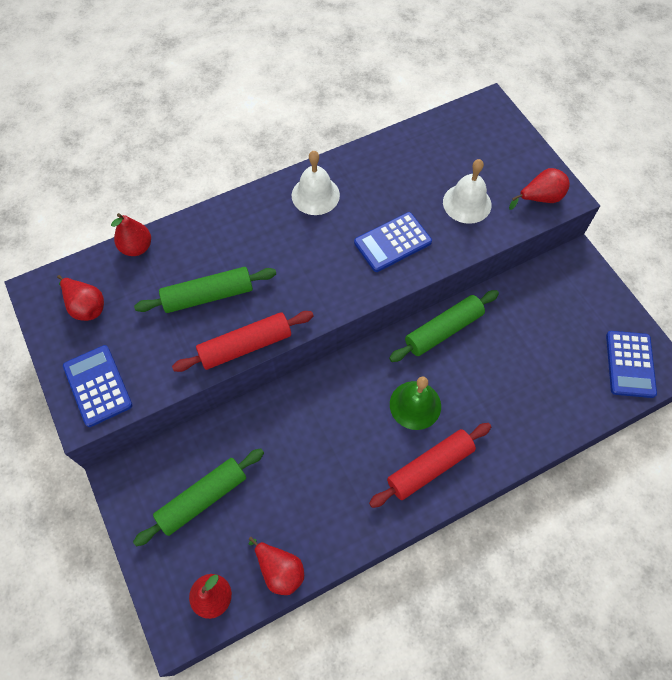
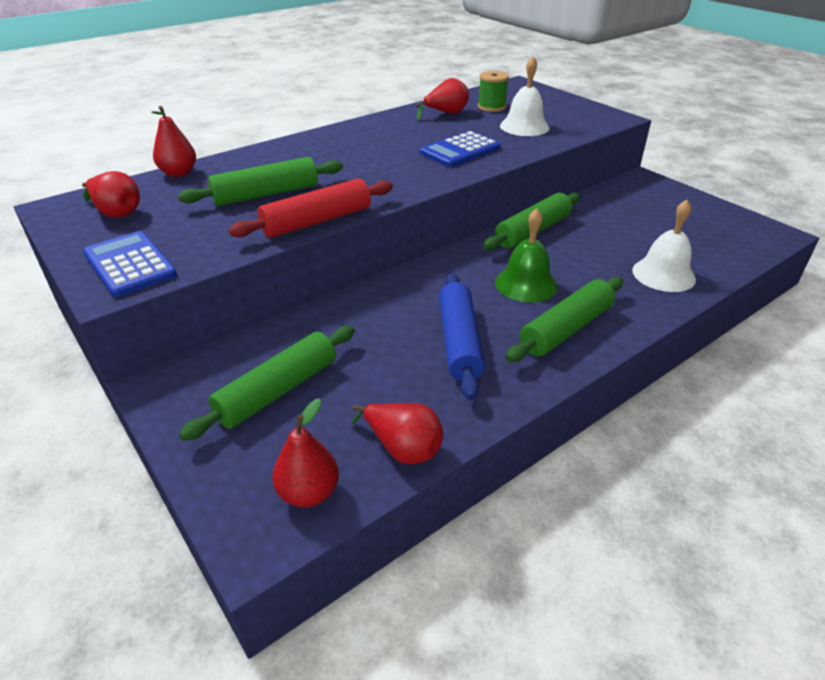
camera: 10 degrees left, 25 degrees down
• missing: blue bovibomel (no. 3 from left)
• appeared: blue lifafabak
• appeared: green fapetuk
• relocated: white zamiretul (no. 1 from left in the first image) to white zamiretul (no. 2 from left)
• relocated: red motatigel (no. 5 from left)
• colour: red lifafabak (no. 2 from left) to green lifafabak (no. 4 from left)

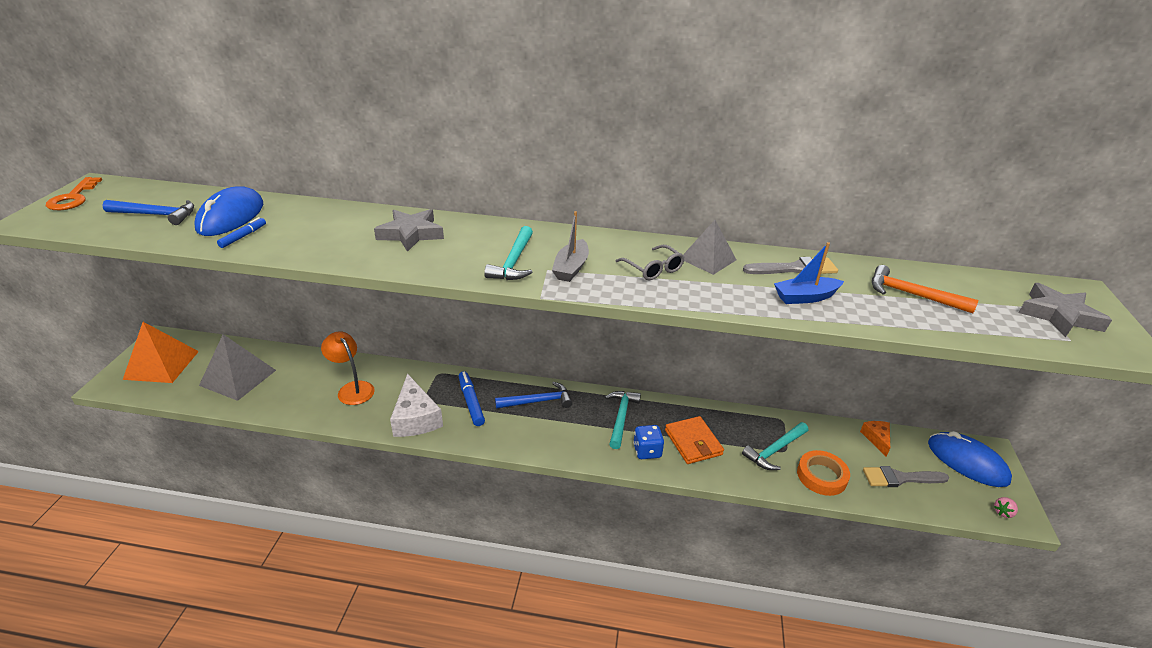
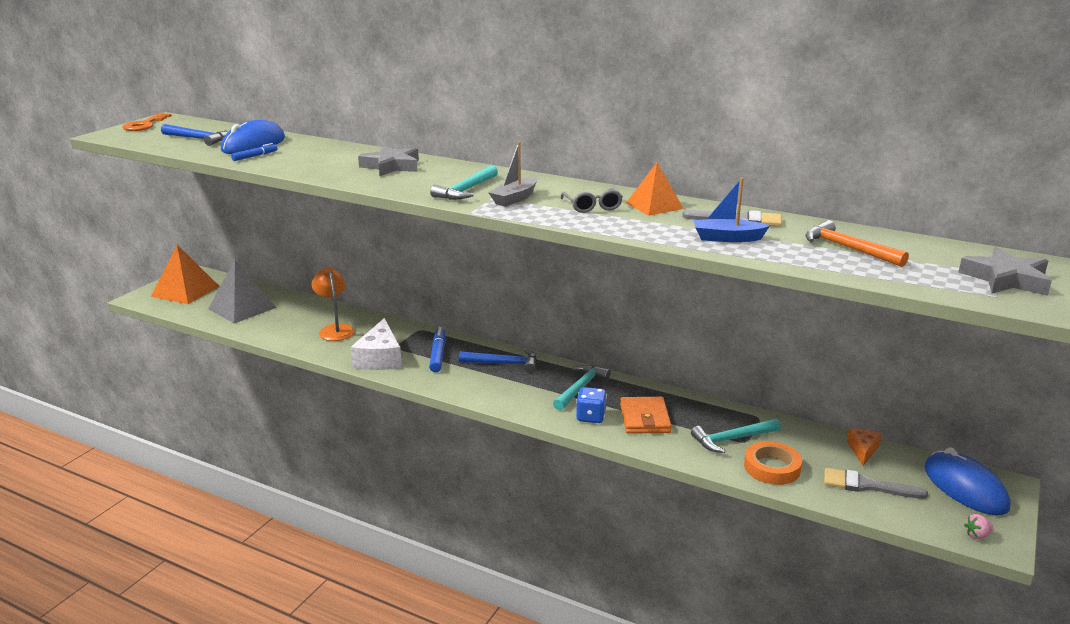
camera: 20 degrees right, 10 degrees down
• colour: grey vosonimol (no. 2 from left) to orange vosonimol (no. 2 from left)

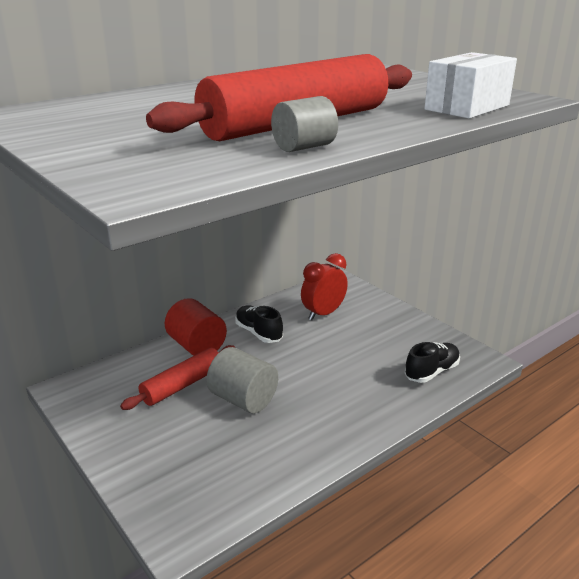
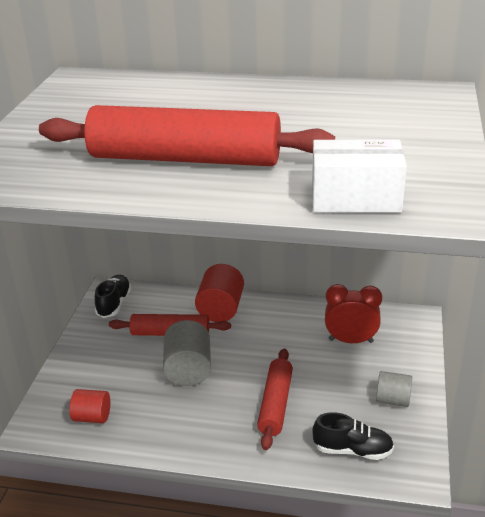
camera: 50 degrees right, 5 degrees up
• appeared: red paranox (no. 1 from left)
• appeared: red lifafabak (no. 3 from left)
• relocated: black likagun (no. 1 from left)
• relocated: grey paranox (no. 2 from left)

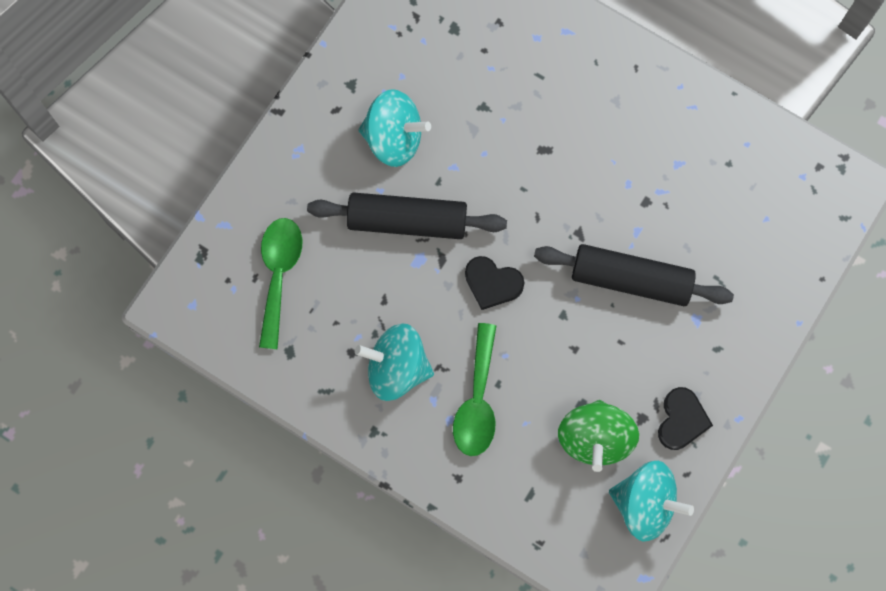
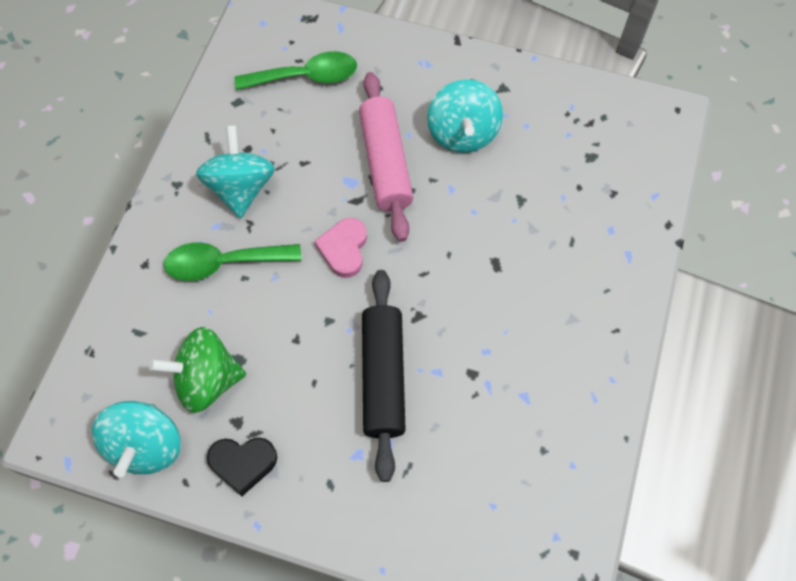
camera: 75 degrees right, 10 degrees down
• colour: black lifafabak (no. 1 from left) to pink lifafabak
• colour: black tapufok (no. 1 from left) to pink tapufok

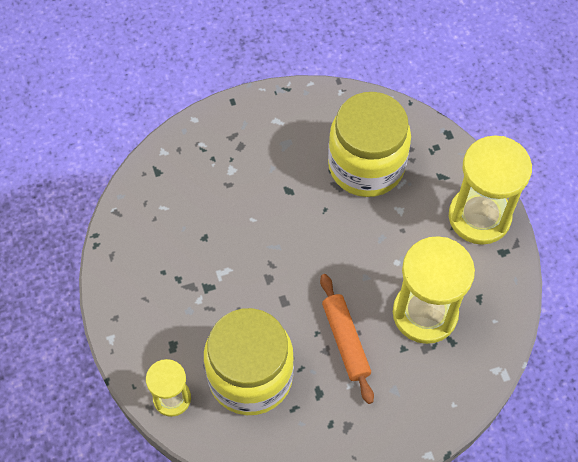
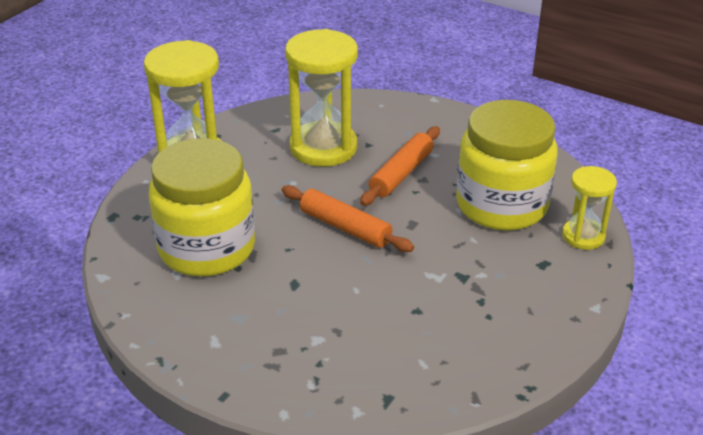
camera: 130 degrees left, 25 degrees down
• appeared: orange lifafabak (no. 1 from left)

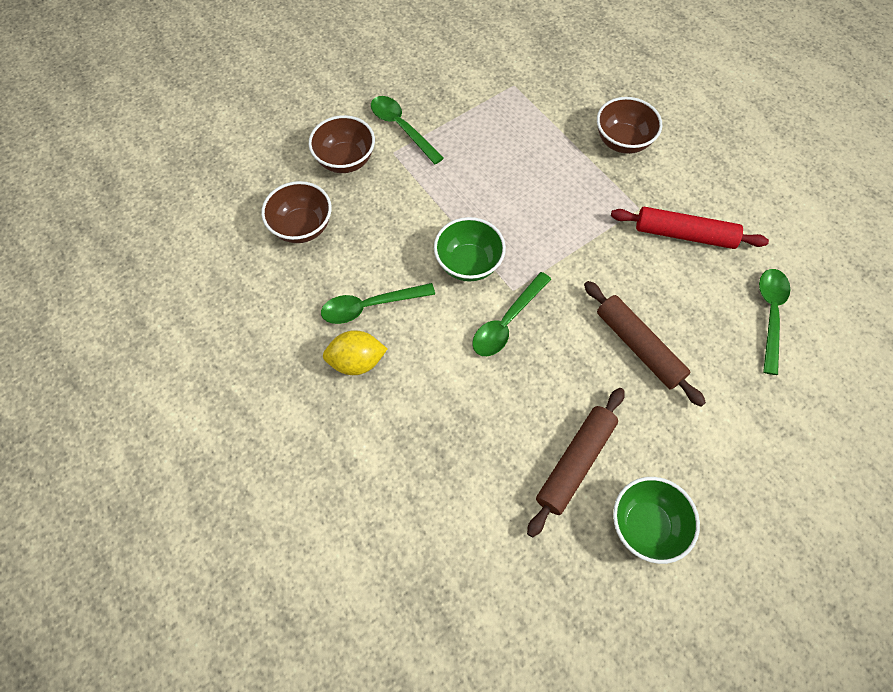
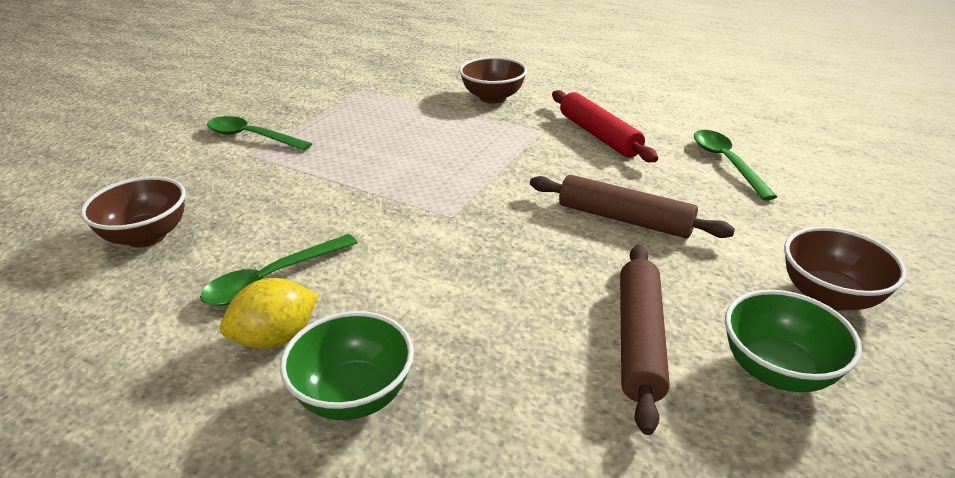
camera: 25 degrees left, 30 degrees down
• missing: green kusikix (no. 3 from left)
• relocated: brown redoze (no. 2 from left in the first image) to brown redoze (no. 3 from left)
• relocated: green redoze (no. 1 from left)
• spun: red lifafabak 75 degrees clockwise

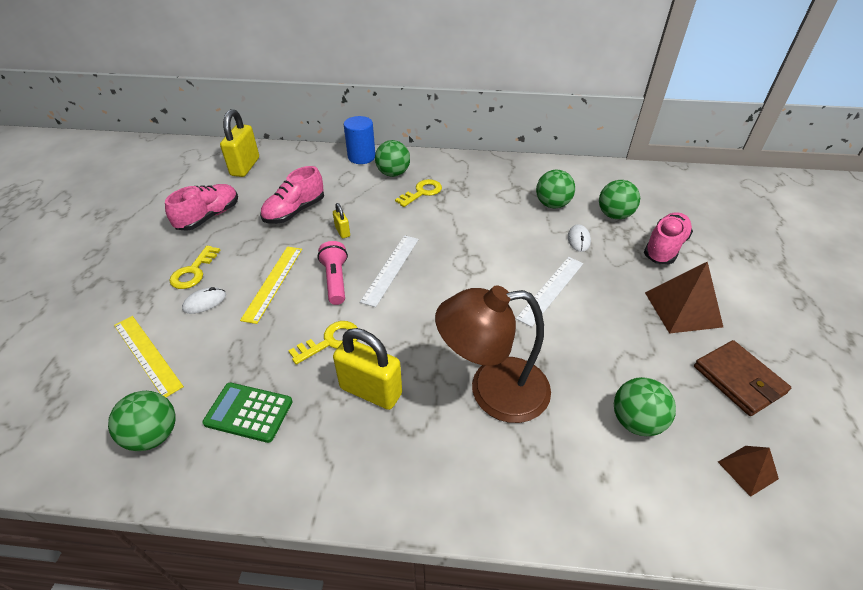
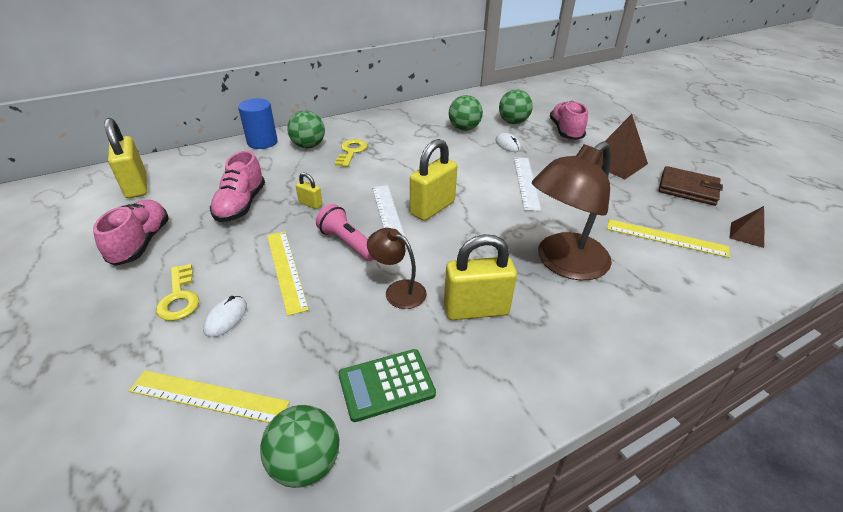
camera: 35 degrees left, 5 degrees down
• appeared: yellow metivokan (no. 3 from left)
• exchanged: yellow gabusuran (no. 2 from left) to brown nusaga (no. 1 from left)
• exchanged: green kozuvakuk (no. 5 from left) to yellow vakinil (no. 3 from left)

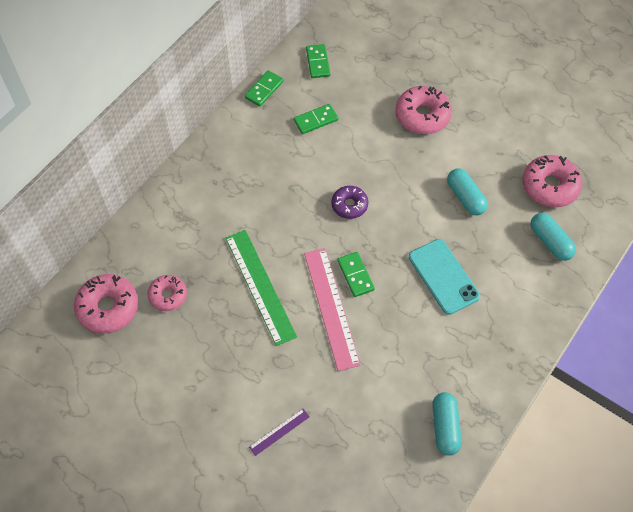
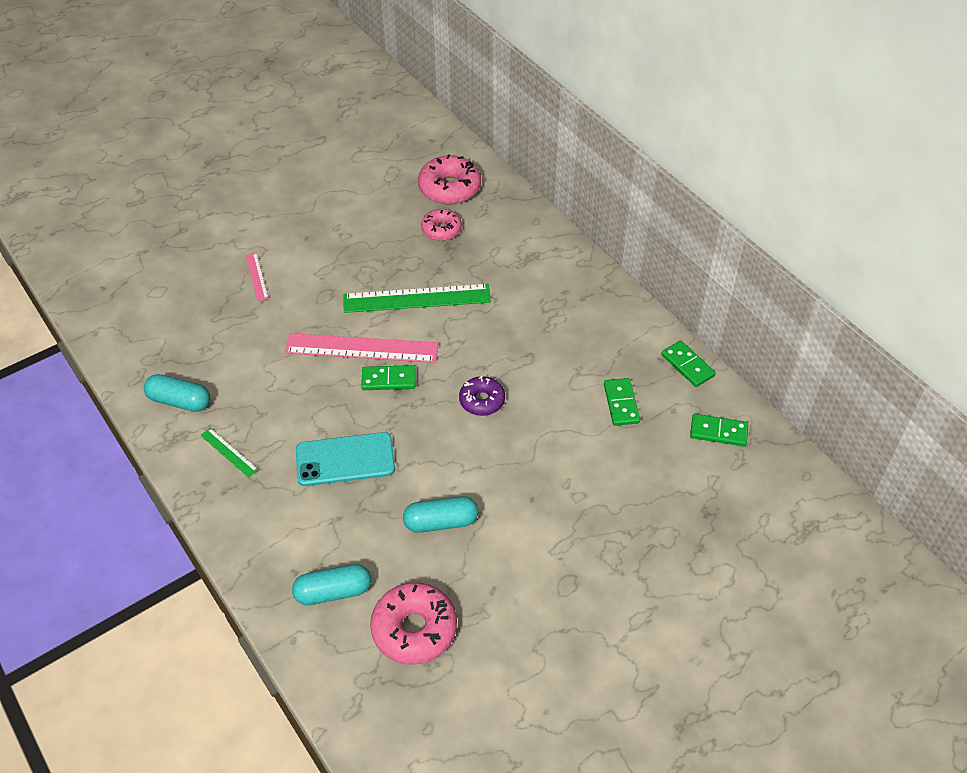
camera: 110 degrees right, 10 degrees down
• missing: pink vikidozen (no. 3 from left)
• appeared: green vakinil (no. 1 from left)
• colour: purple vakinil to pink vakinil (no. 1 from left)

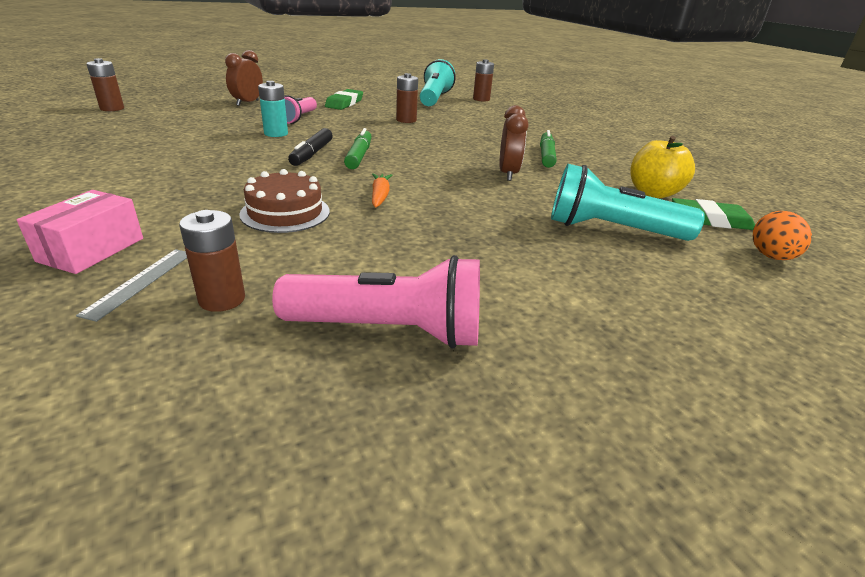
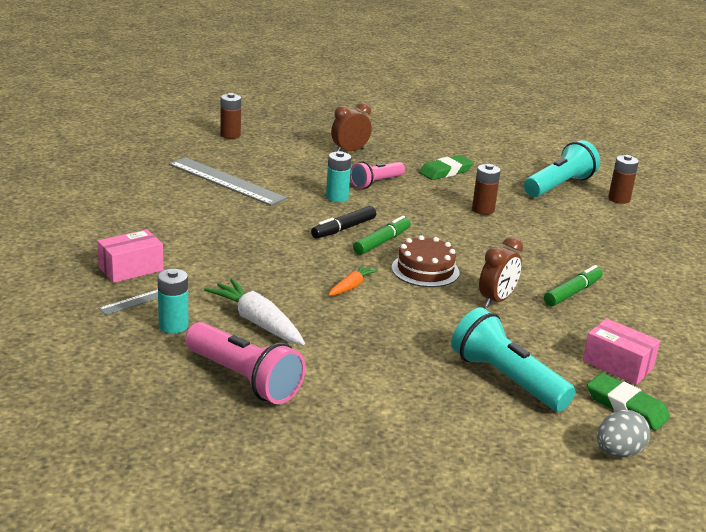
camera: 35 degrees right, 5 degrees down
• appeared: grey vakinil (no. 2 from left)
• appeared: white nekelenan
• relocated: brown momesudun
• exchanged: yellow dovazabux to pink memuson (no. 2 from left)
• colour: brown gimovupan (no. 2 from left) to turquoise gimovupan (no. 1 from left)
• colour: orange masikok to grey masikok

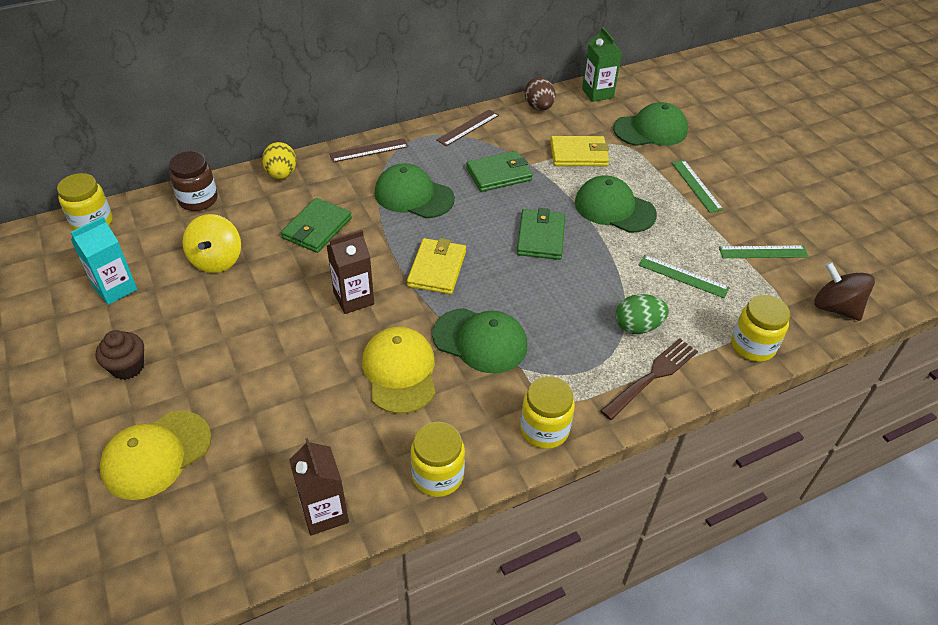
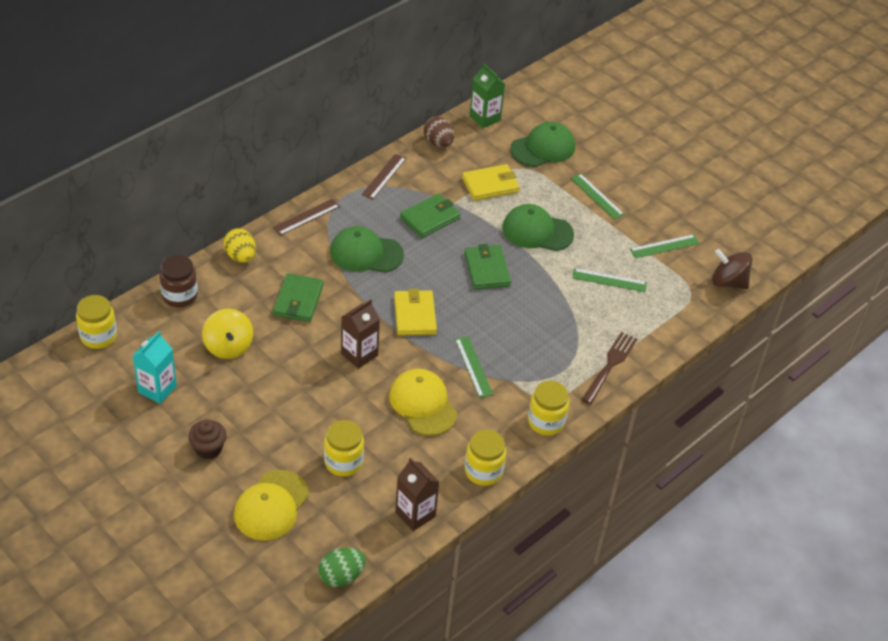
camera: 20 degrees left, 0 degrees up
• relocated: green masikok
• relocated: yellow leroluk (no. 4 from left in the first image) to yellow leroluk (no. 2 from left)
• exchanged: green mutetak (no. 2 from left) to green vakinil (no. 1 from left)

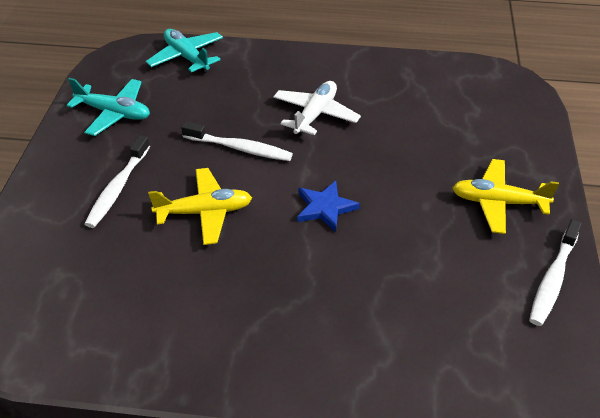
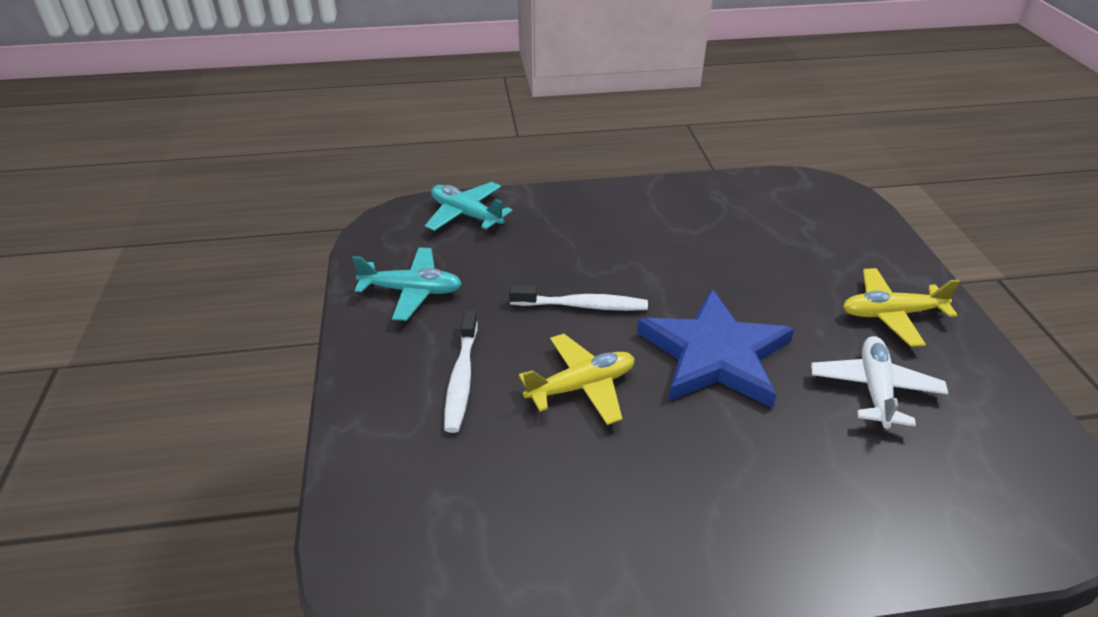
camera: 15 degrees left, 5 degrees down
• missing: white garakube (no. 3 from left)
• relocated: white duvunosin
• size: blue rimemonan x2.04

